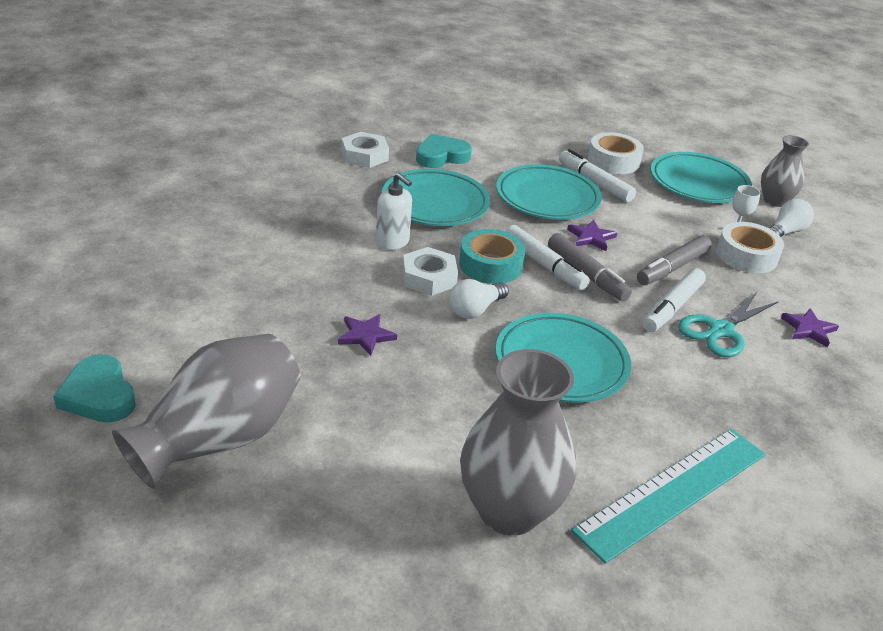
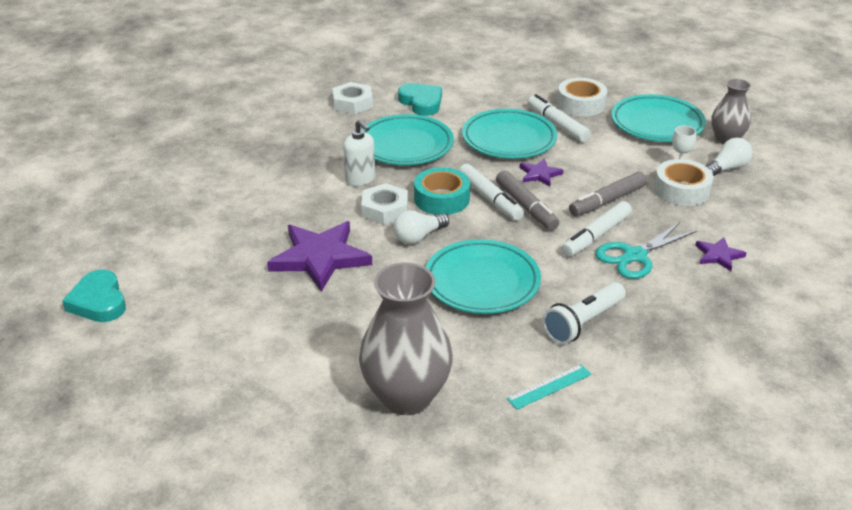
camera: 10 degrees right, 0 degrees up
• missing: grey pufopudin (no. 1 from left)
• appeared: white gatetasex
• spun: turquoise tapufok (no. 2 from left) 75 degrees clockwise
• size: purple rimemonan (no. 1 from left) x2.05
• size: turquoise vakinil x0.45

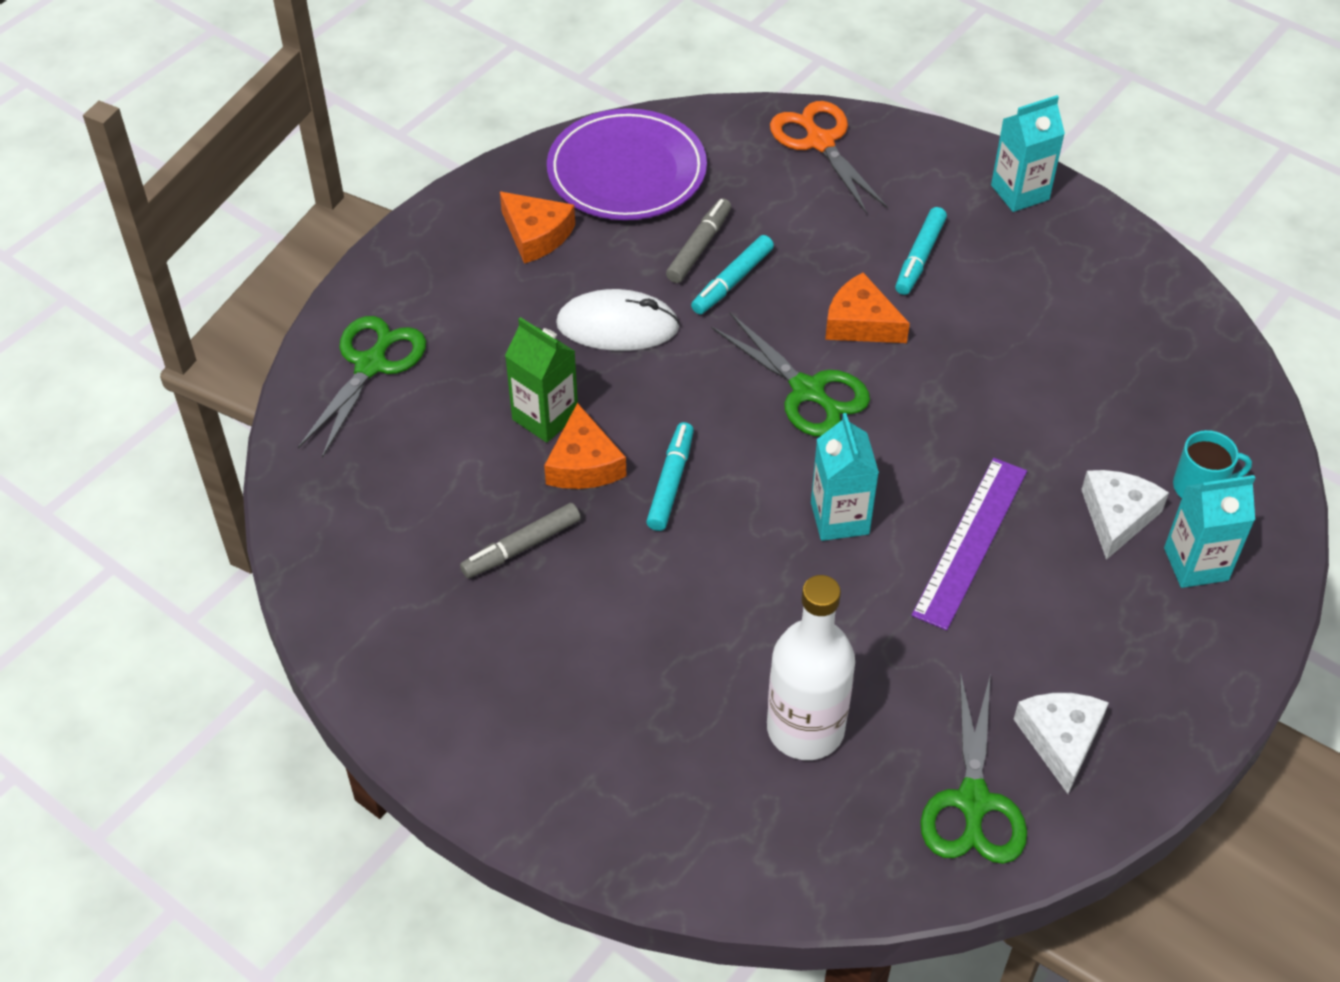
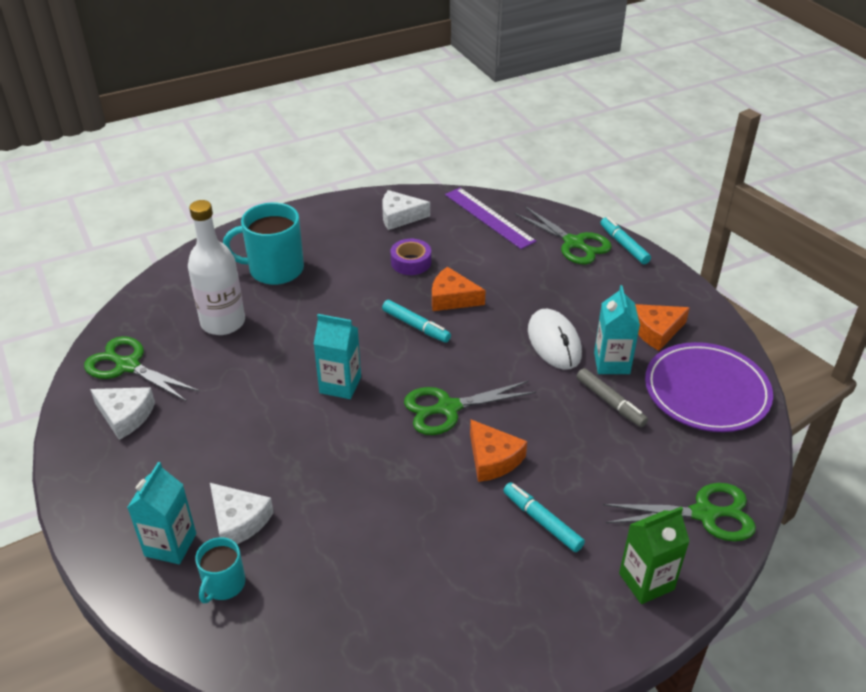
camera: 115 degrees right, 10 degrees down
• appeared: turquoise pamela (no. 2 from left)
• appeared: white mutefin (no. 3 from left)
• relocated: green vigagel
• relocated: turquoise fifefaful (no. 2 from left in the first image) to turquoise fifefaful (no. 3 from left)
• relocated: purple vakinil
• relocated: turquoise vigagel (no. 2 from left in the first image) to turquoise vigagel (no. 3 from left)
• exchanged: grey fifefaful (no. 1 from left) to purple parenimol
• colour: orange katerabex to green katerabex (no. 4 from left)
• spun: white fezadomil 45 degrees counterclockwise
• spun: orange mutefin (no. 3 from left in the first image) 90 degrees clockwise

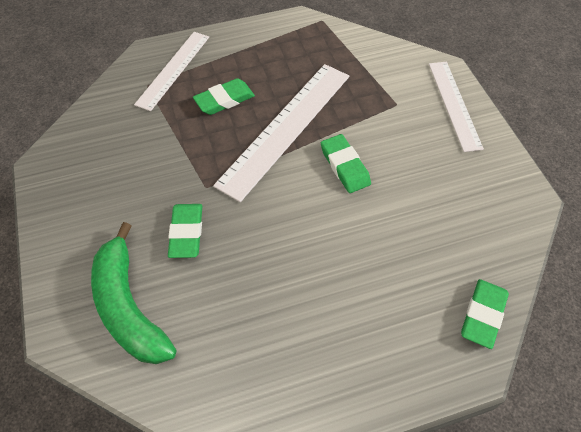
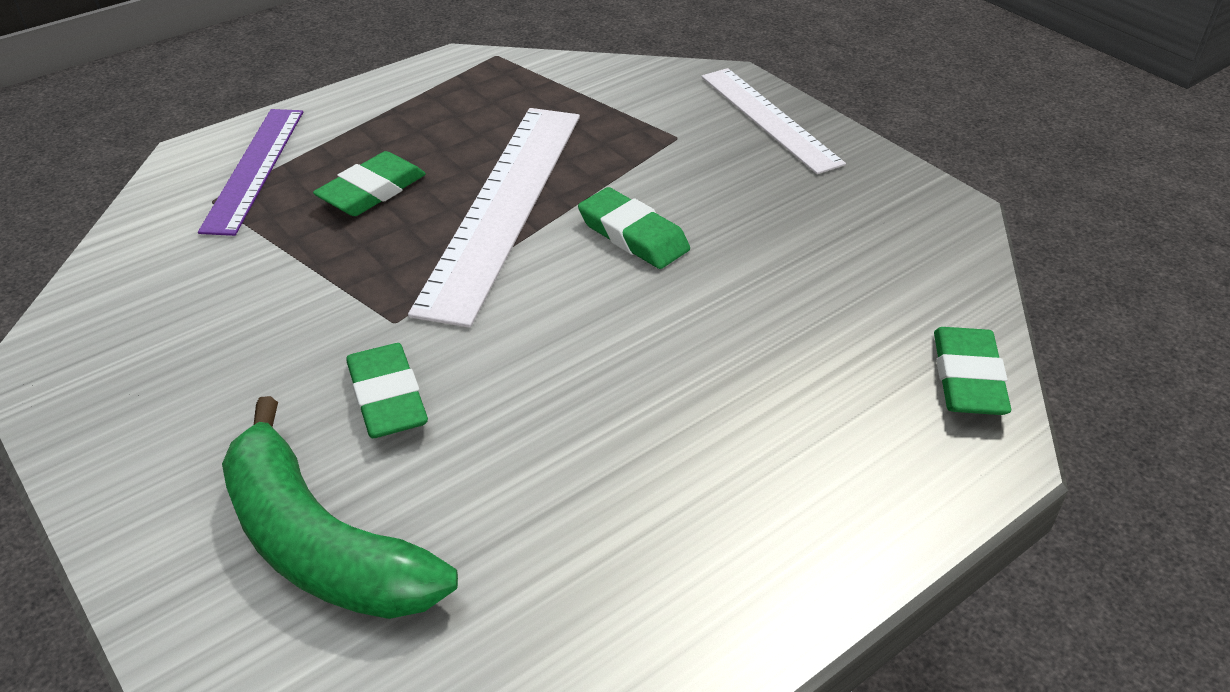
camera: 20 degrees left, 15 degrees down
• colour: white vakinil (no. 1 from left) to purple vakinil

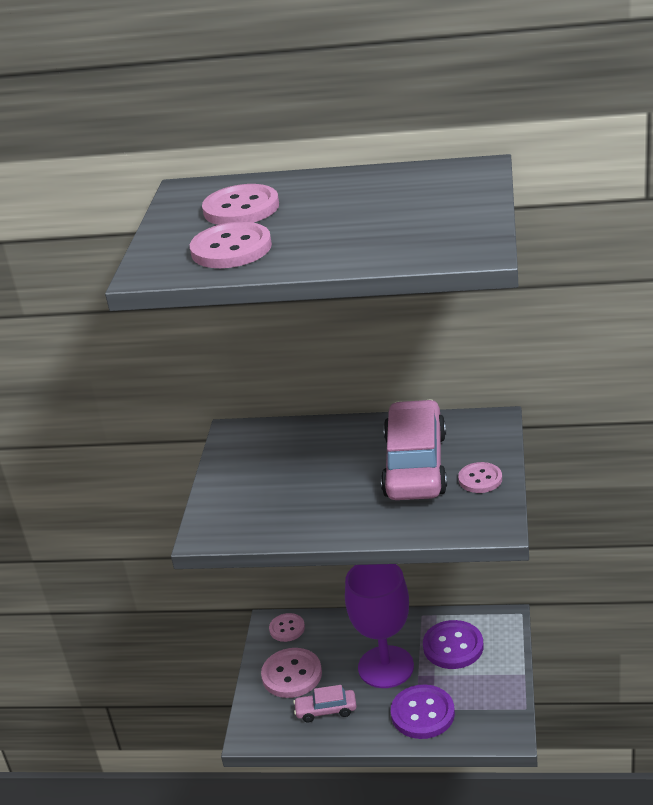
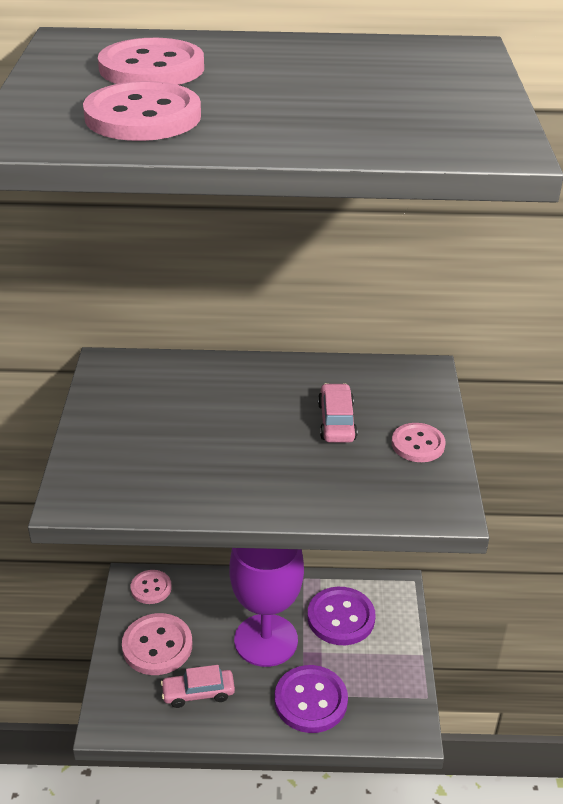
camera: 10 degrees left, 5 degrees up
• size: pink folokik (no. 2 from left) x0.47

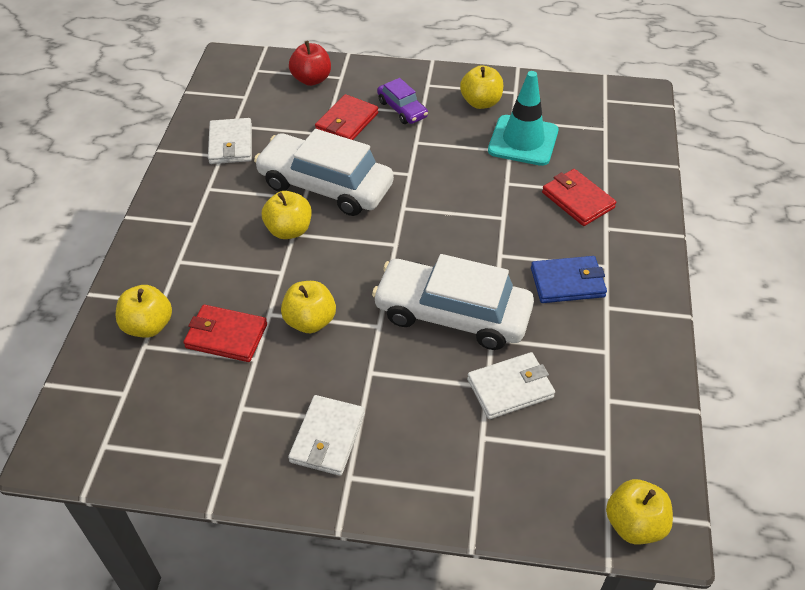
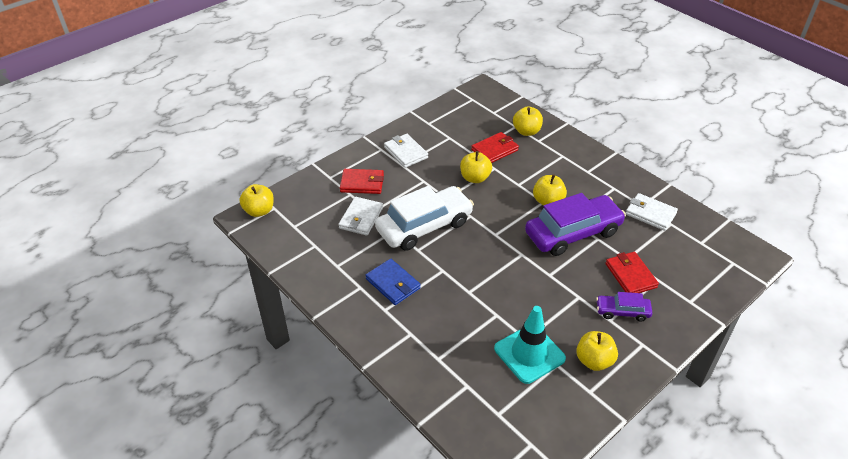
camera: 130 degrees right, 5 degrees down
• missing: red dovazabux
• relocated: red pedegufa (no. 3 from left in the first image) to red pedegufa (no. 1 from left)
• colour: white folokik (no. 1 from left) to purple folokik (no. 1 from left)
• spun: blue pedegufa 75 degrees counterclockwise

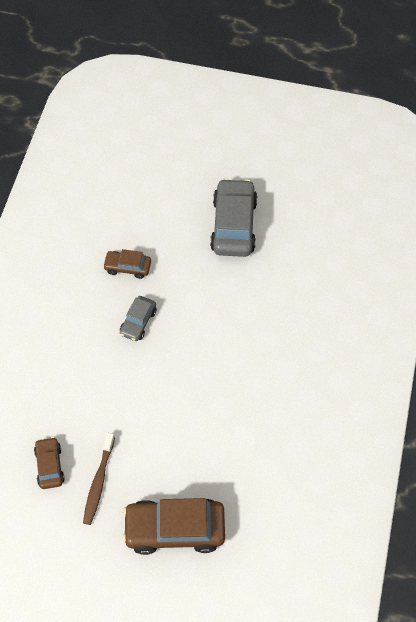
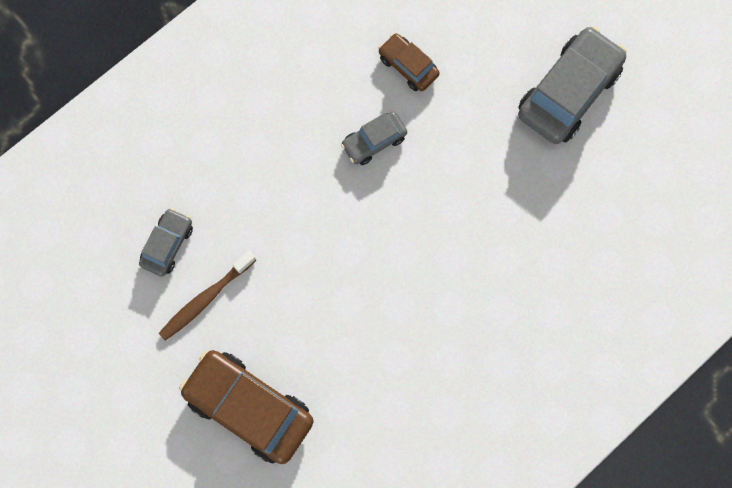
camera: 35 degrees right, 15 degrees up
• colour: brown folokik (no. 1 from left) to grey folokik (no. 1 from left)

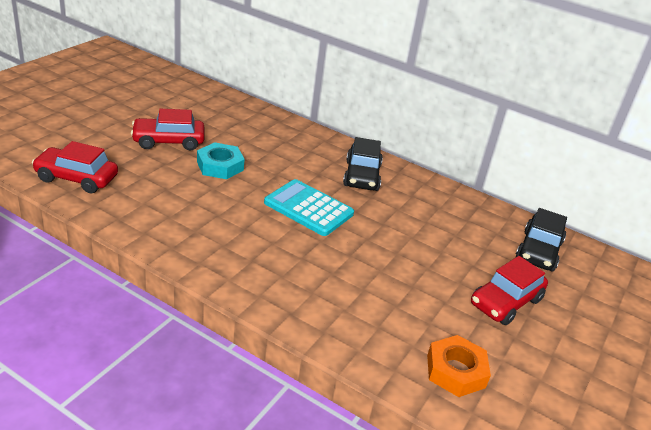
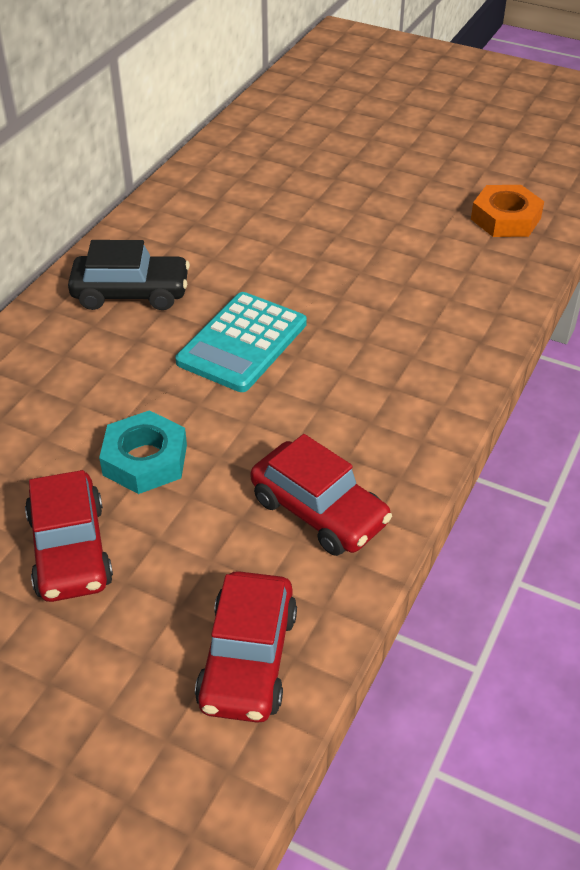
camera: 90 degrees left, 10 degrees up
• missing: black folokik (no. 2 from left)
• relocated: red folokik (no. 3 from left)

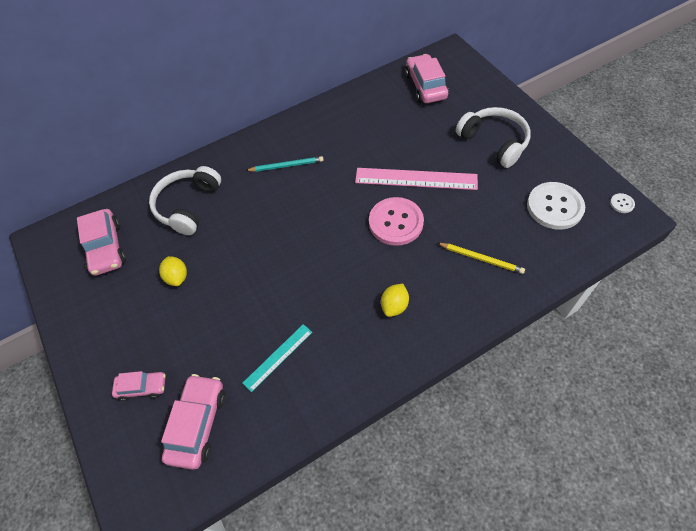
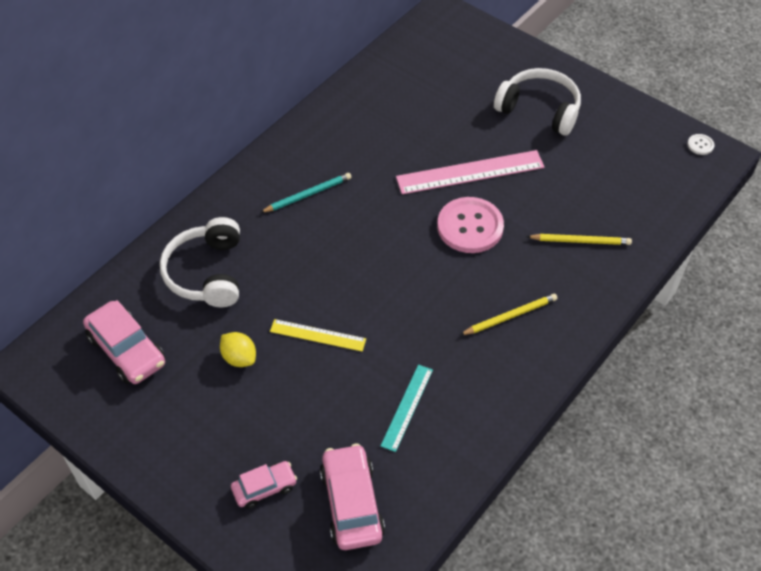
camera: 25 degrees left, 5 degrees down
• missing: pink folokik (no. 4 from left)
• missing: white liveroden (no. 1 from left)
• appeared: yellow vakinil
• exchanged: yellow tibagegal (no. 2 from left) to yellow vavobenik (no. 1 from left)

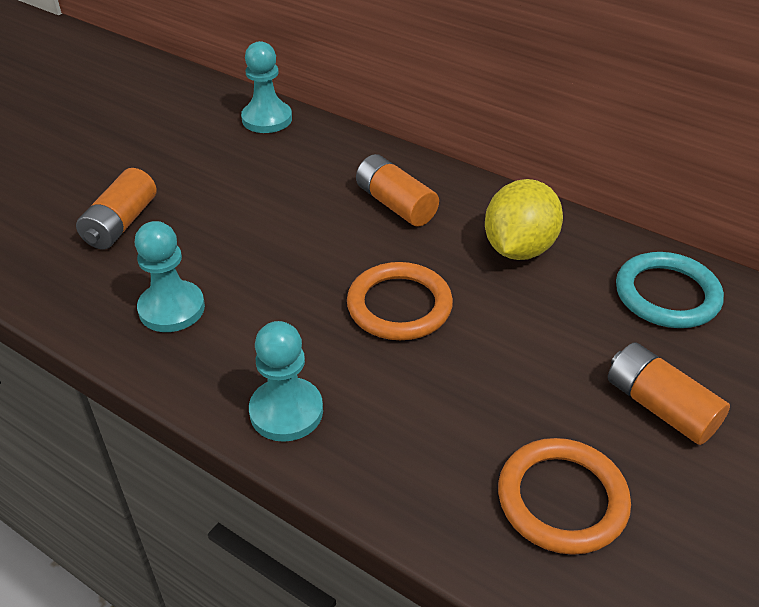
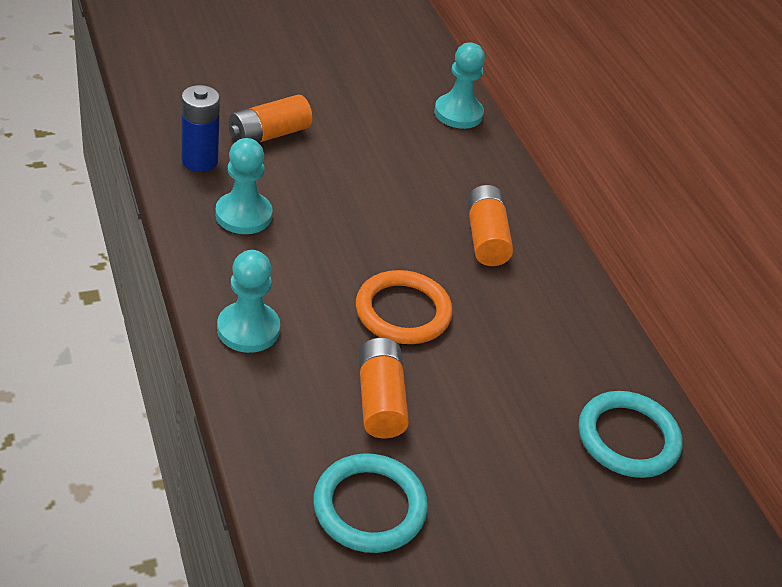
camera: 30 degrees right, 0 degrees up
• missing: yellow tibagegal
• appeared: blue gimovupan
• relocated: orange gimovupan (no. 3 from left in the first image) to orange gimovupan (no. 2 from left)
• colour: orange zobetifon (no. 2 from left) to turquoise zobetifon (no. 1 from left)

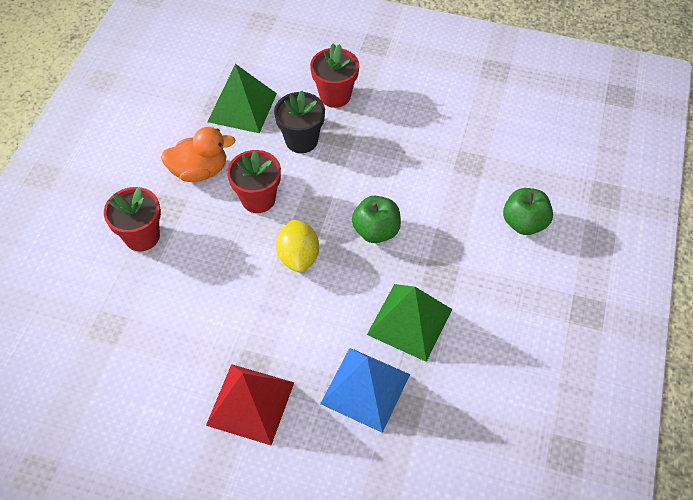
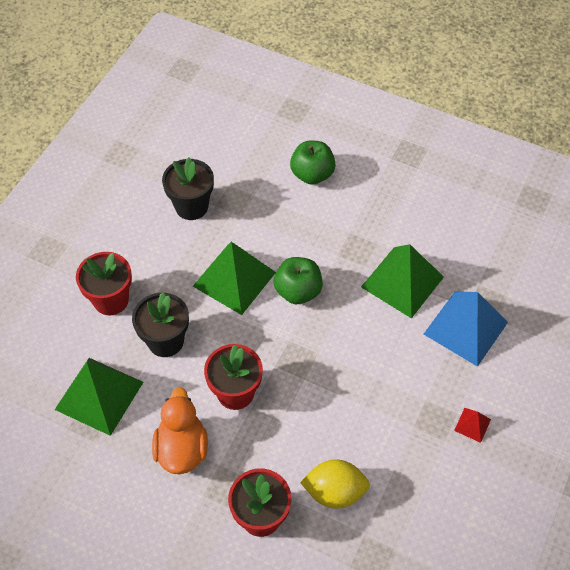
camera: 80 degrees left, 0 degrees up
• appeared: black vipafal (no. 2 from left)
• appeared: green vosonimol (no. 2 from left)
• relocated: yellow tibagegal
• size: red vosonimol x0.43

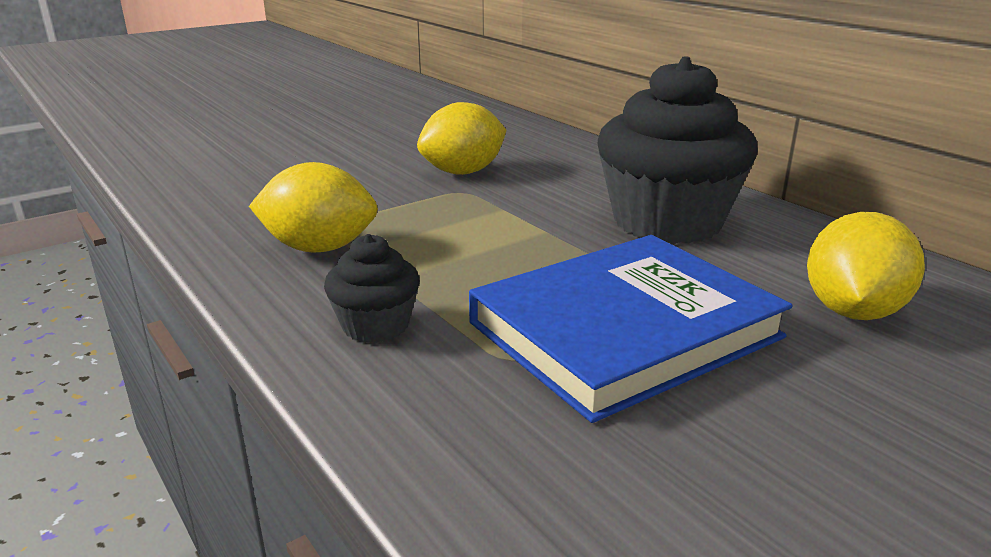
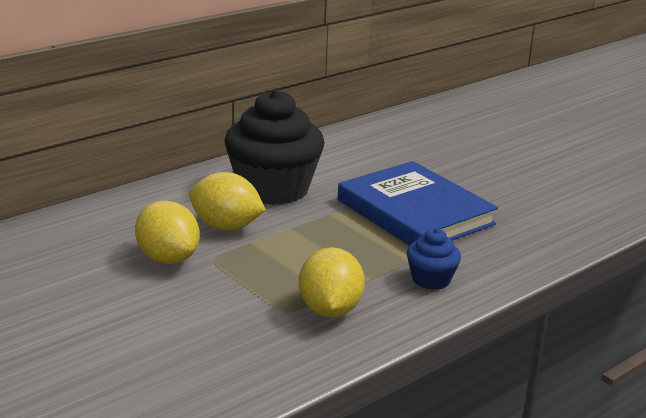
camera: 95 degrees left, 0 degrees up
• relocated: yellow tibagegal (no. 3 from left in the first image) to yellow tibagegal (no. 2 from left)
• colour: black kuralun (no. 1 from left) to blue kuralun

